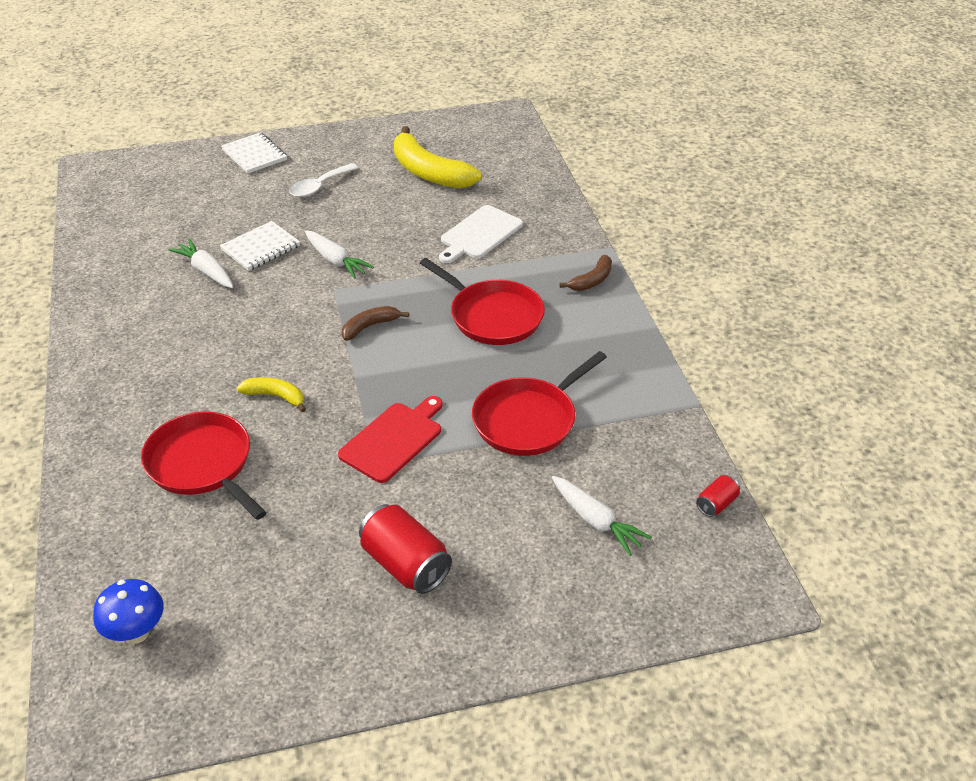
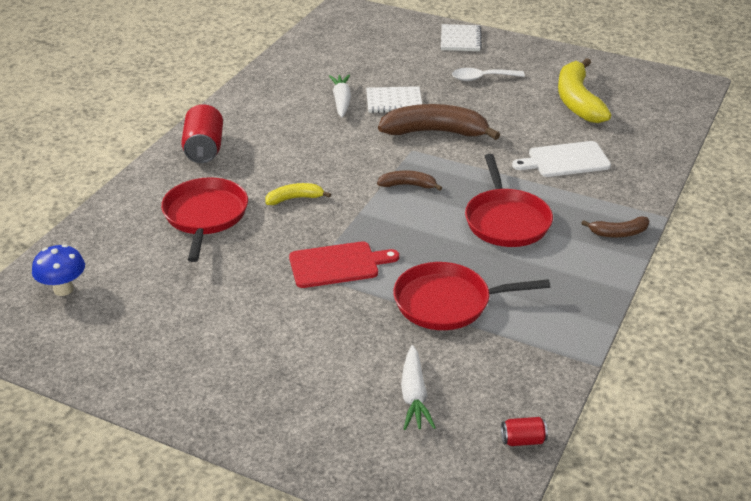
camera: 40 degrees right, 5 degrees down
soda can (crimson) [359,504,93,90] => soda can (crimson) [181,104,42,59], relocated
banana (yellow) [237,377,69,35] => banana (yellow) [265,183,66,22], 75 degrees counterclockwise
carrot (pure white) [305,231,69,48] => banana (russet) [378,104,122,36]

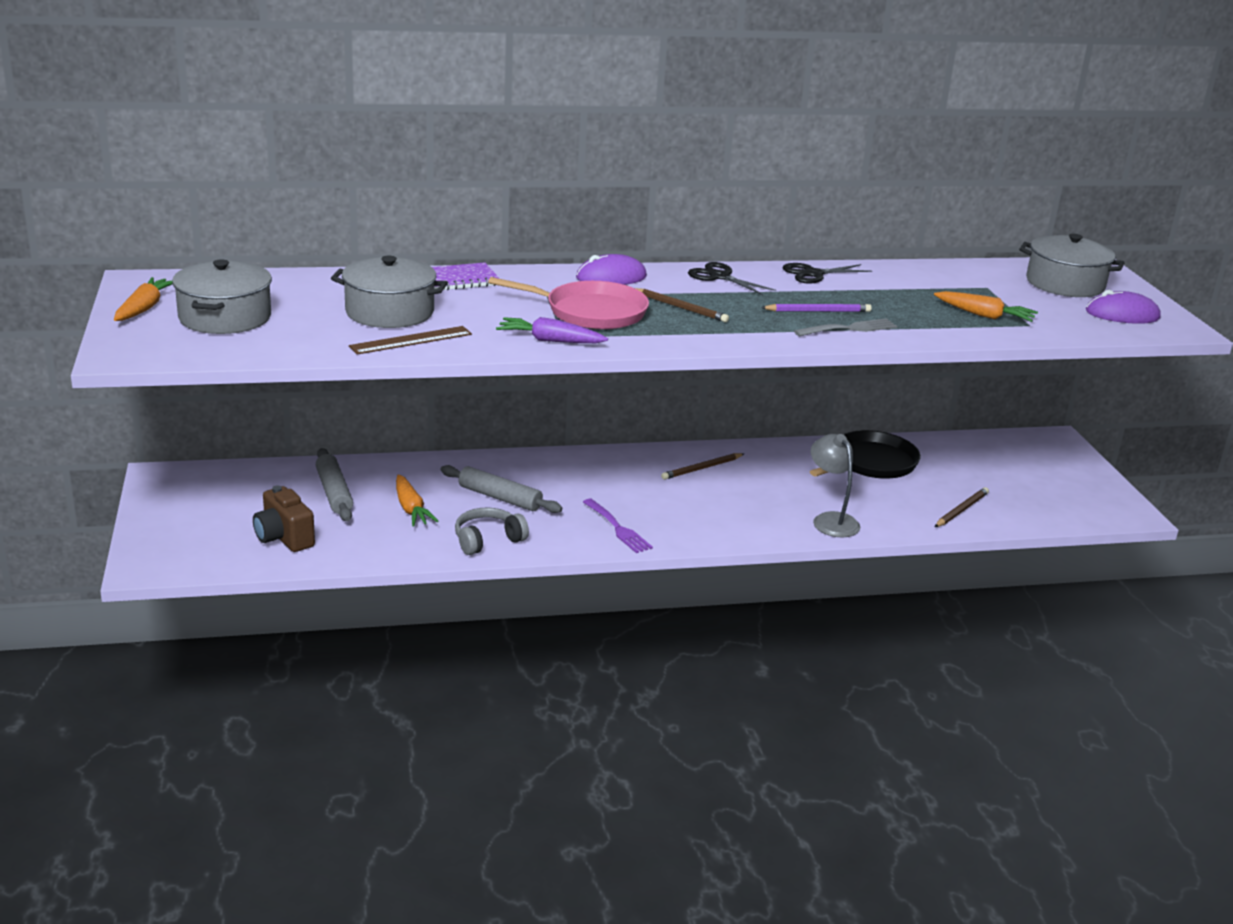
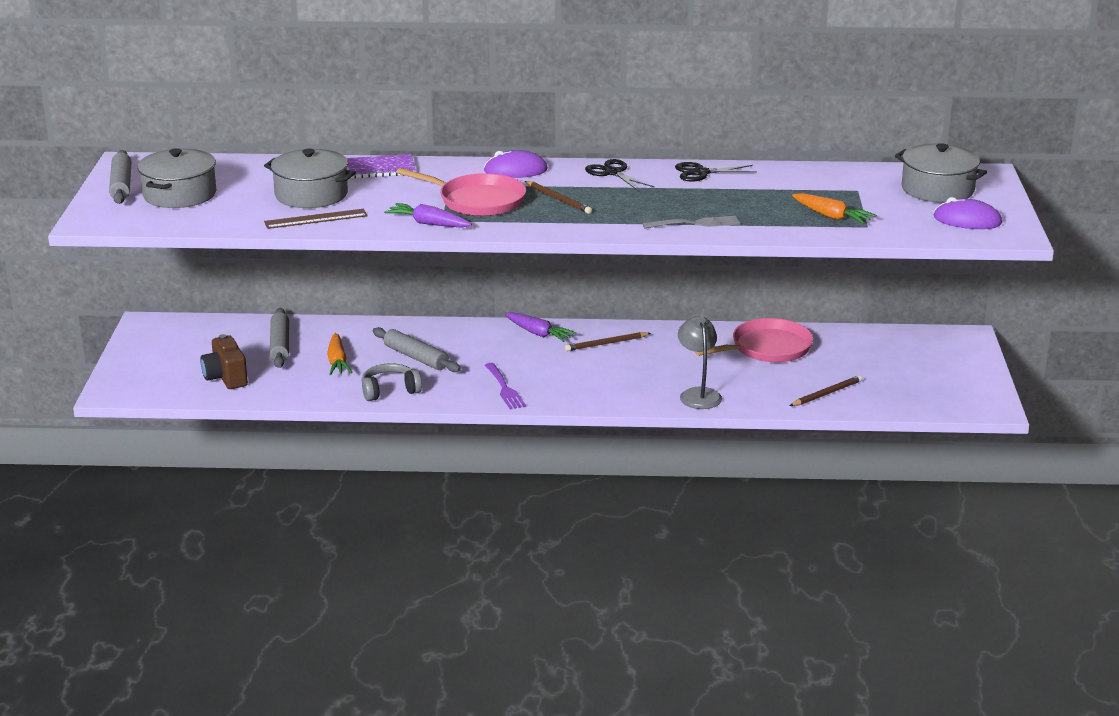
camera: 15 degrees right, 0 degrees up
carrot (bright orange) [114,277,58,44] => rolling pin (gray) [109,150,23,54]
nothing => carrot (royal purple) [505,312,71,30]
pan (jet-black) [810,430,111,48] => pan (pink) [695,318,118,44]
wooden pencil (royal purple) [761,304,111,8] => nothing

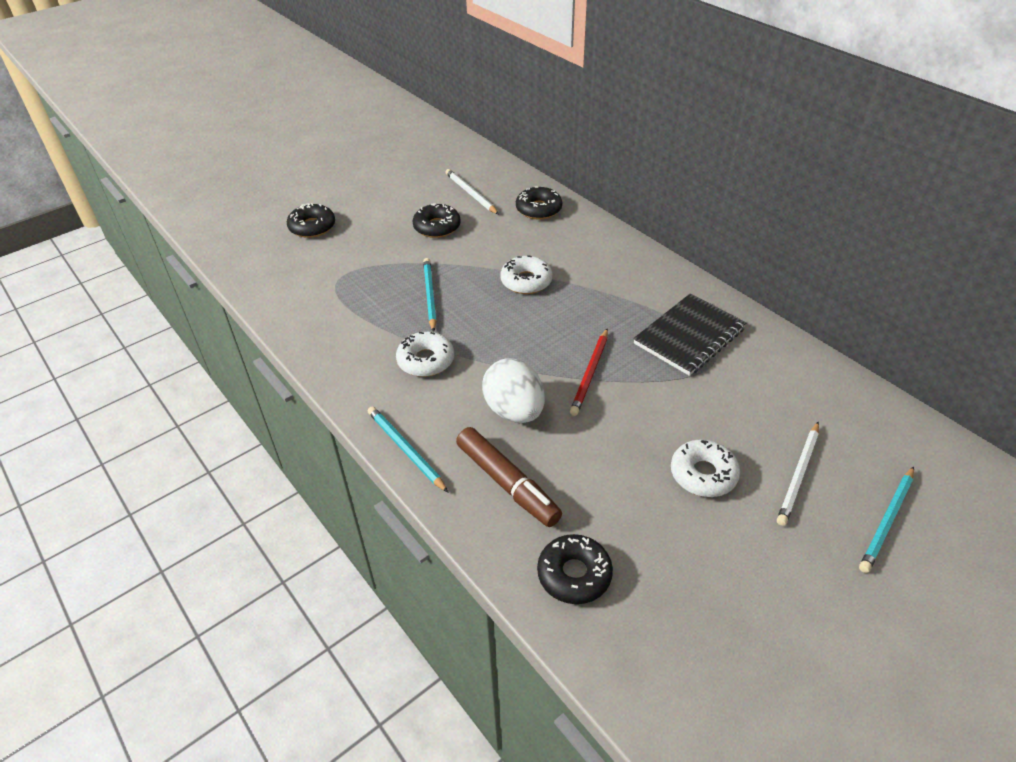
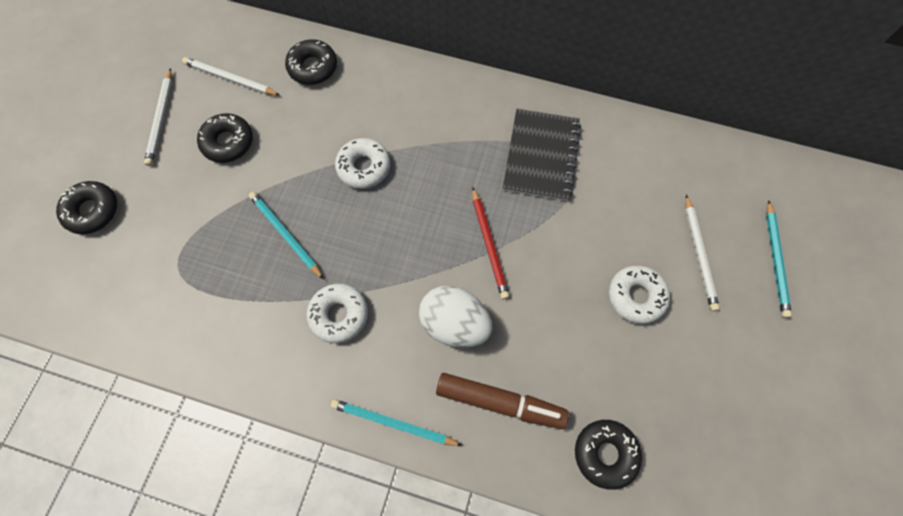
camera: 35 degrees left, 25 degrees up
nothing => wooden pencil (pure white) [144,68,28,98]

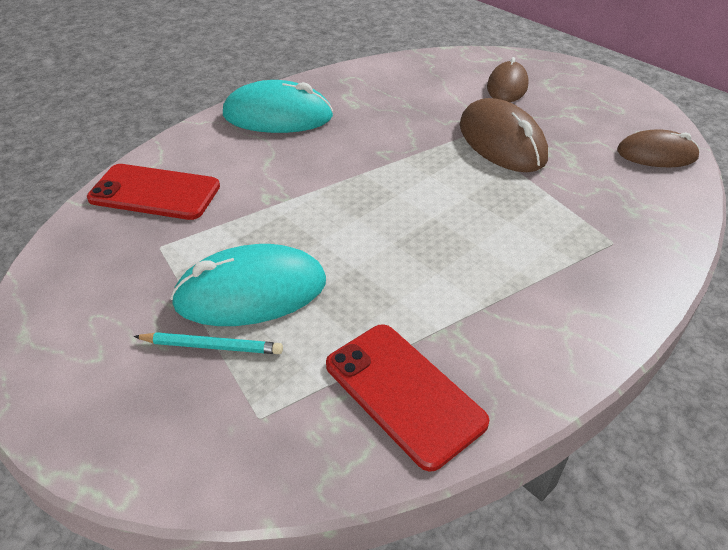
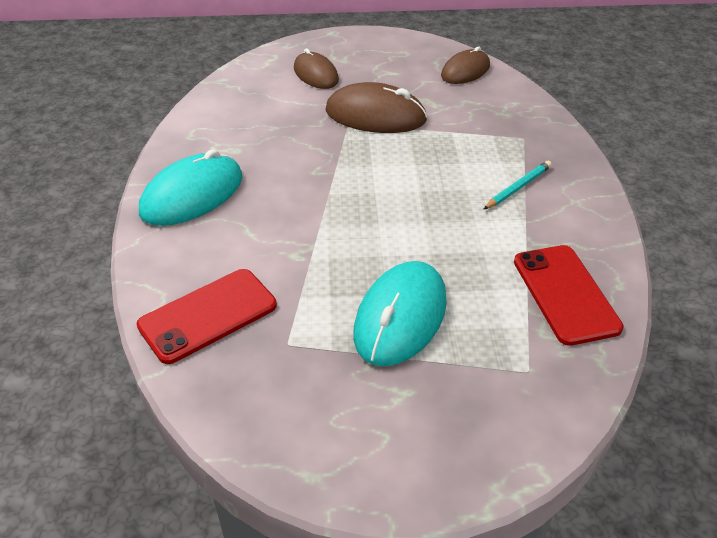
camera: 50 degrees left, 0 degrees up
wooden pencil (teal) [134,332,149,22] => wooden pencil (teal) [483,161,69,49], relocated
smartphone (crimson) [326,324,163,148] => smartphone (crimson) [514,245,110,101], 75 degrees clockwise

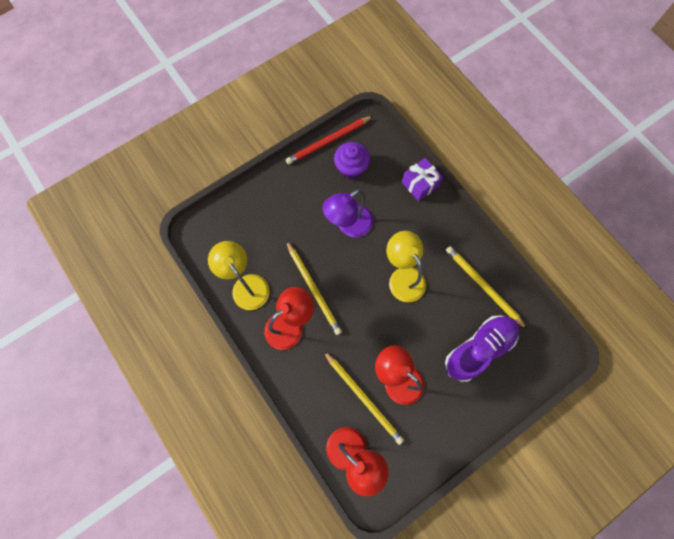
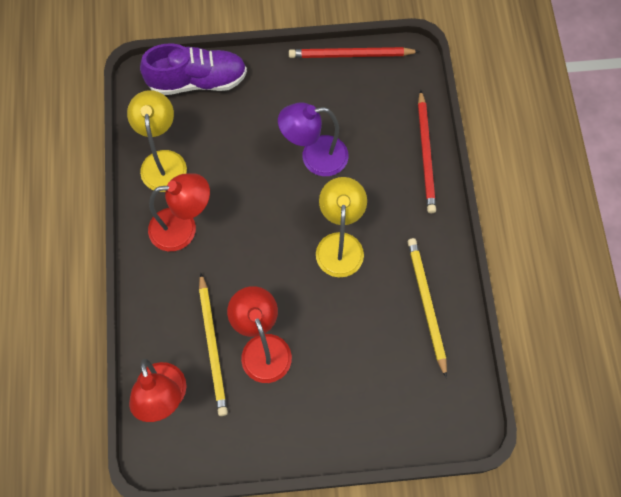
camera: 30 degrees right, 5 degrees down
shoe (royal purple) [445,315,74,67] => shoe (royal purple) [140,43,107,52], relocated
gift (royal purple) [402,158,41,43] => wooden pencil (crimson) [418,90,18,123]
wooden pencil (yellow) [286,241,56,94] => nothing
muffin (royal purple) [334,142,36,37] => nothing

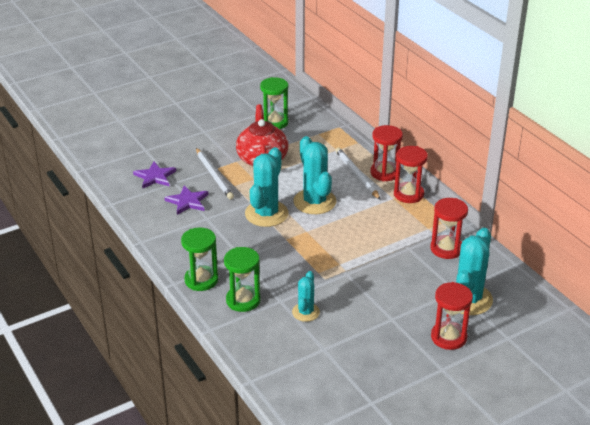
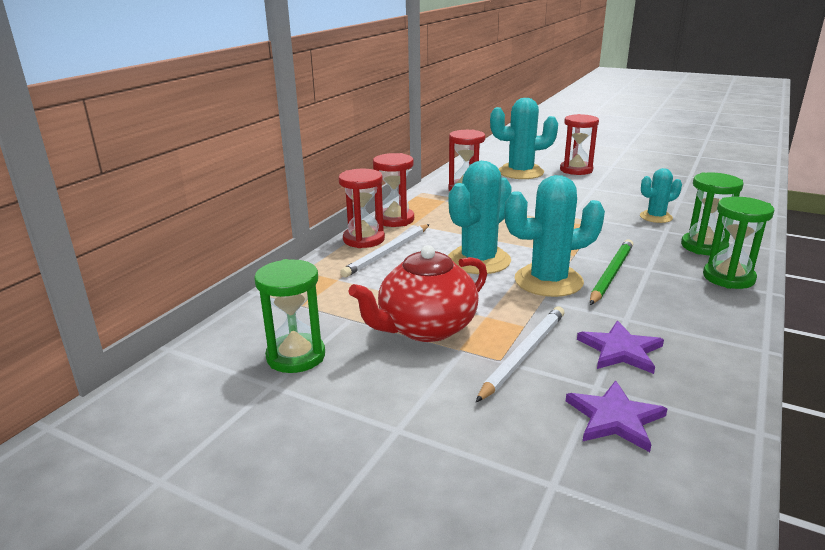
camera: 120 degrees left, 10 degrees down
nothing => wooden pencil (green) [590,239,43,66]

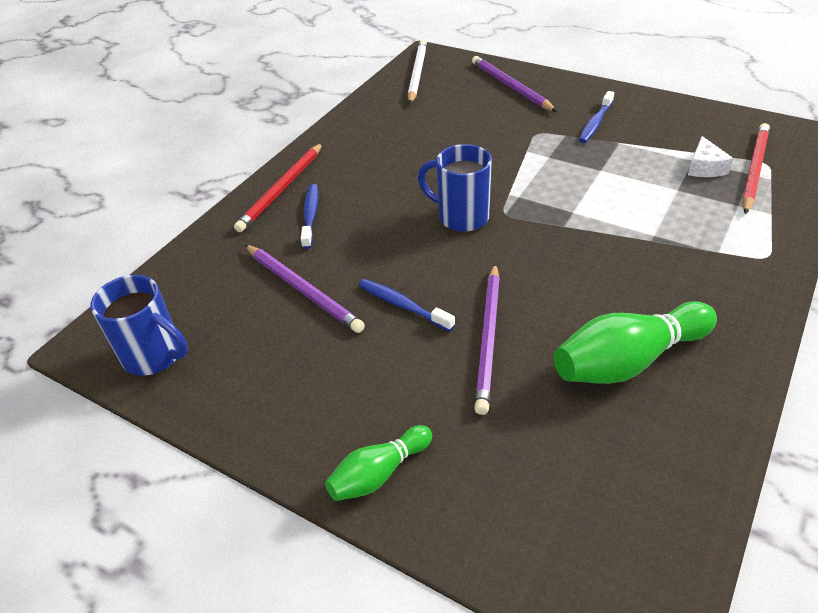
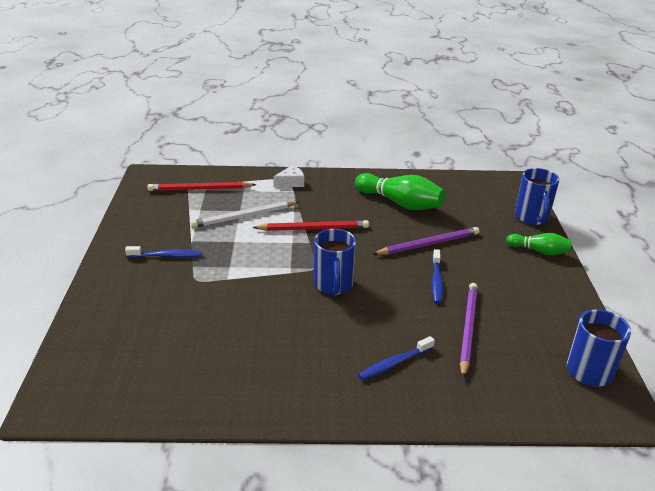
camera: 125 degrees left, 10 degrees down
wooden pencil (pure white) [408,39,19,65] => wooden pencil (pure white) [190,201,110,27], relocated
wooden pencil (crimson) [234,143,89,89] => wooden pencil (crimson) [252,220,117,11], relocated
cheese (pure white) [688,136,45,41] => cheese (pure white) [273,165,31,22], relocated
nothing => tea mug (cobalt) [515,168,44,57]
wooden pencil (royal purple) [472,56,85,56] => nothing

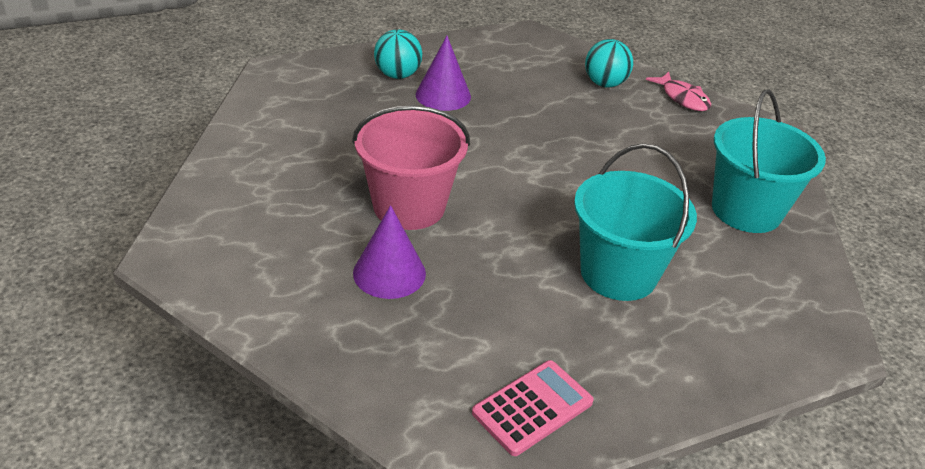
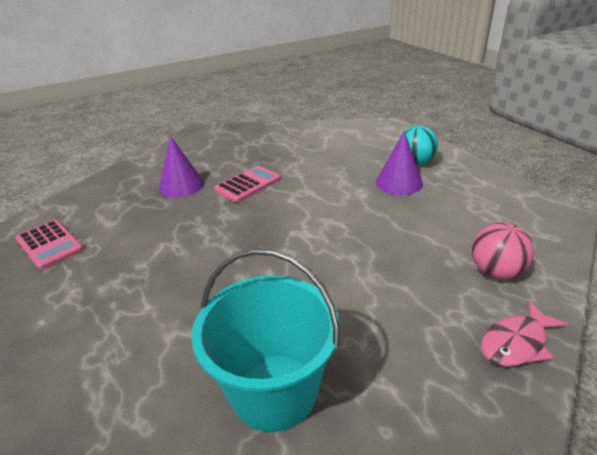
camera: 90 degrees right, 5 degrees down
pail (pink) [352,105,118,125] => calculator (pink) [214,166,67,37]
play ball (teal) [585,39,48,49] => play ball (pink) [472,222,62,57]
pail (teal) [574,143,123,158] => nothing

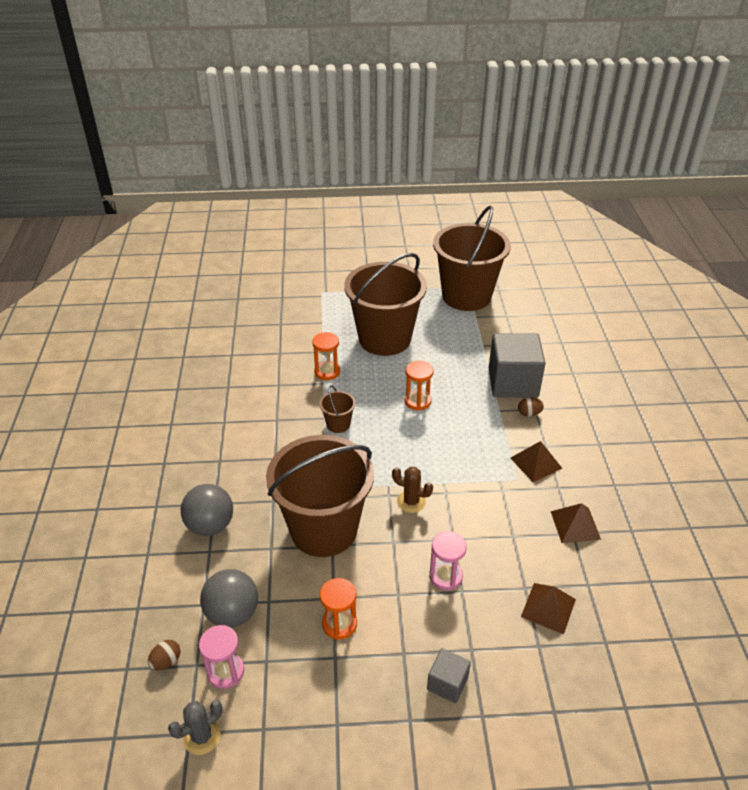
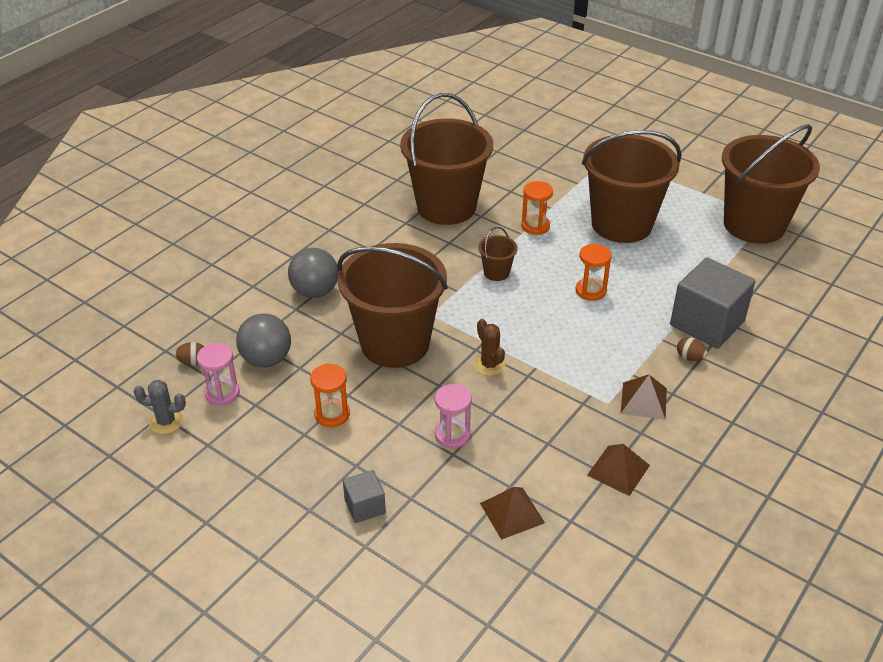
camera: 40 degrees right, 0 degrees up
nothing => pail (russet) [400,93,93,132]

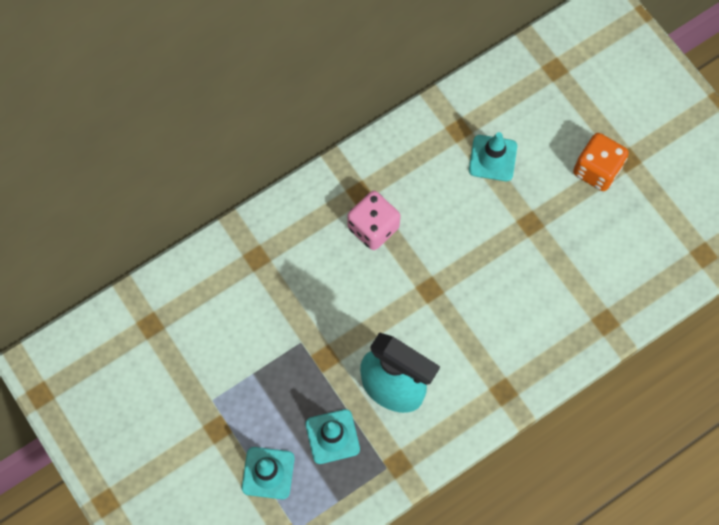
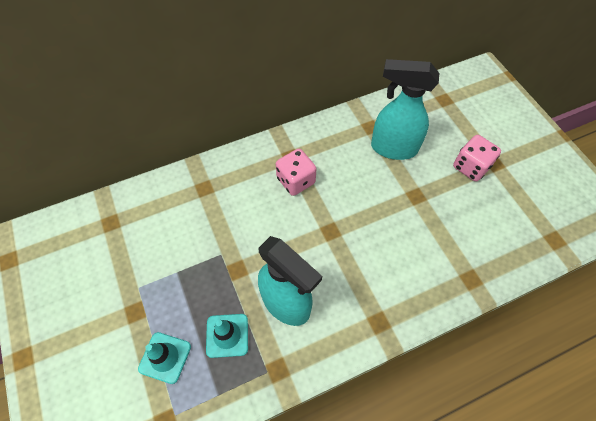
camera: 10 degrees right, 10 degrees down
road cone (teal) [469,132,48,49] => sprayer (teal) [371,59,68,101]
die (bright orange) [573,133,56,58] => die (pink) [453,135,48,46]

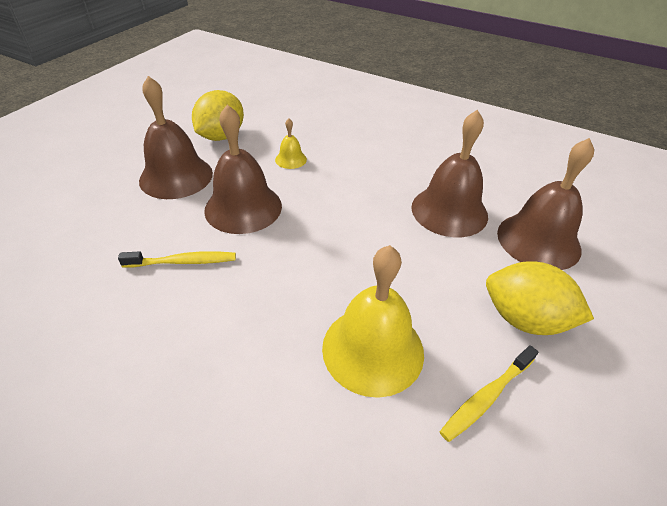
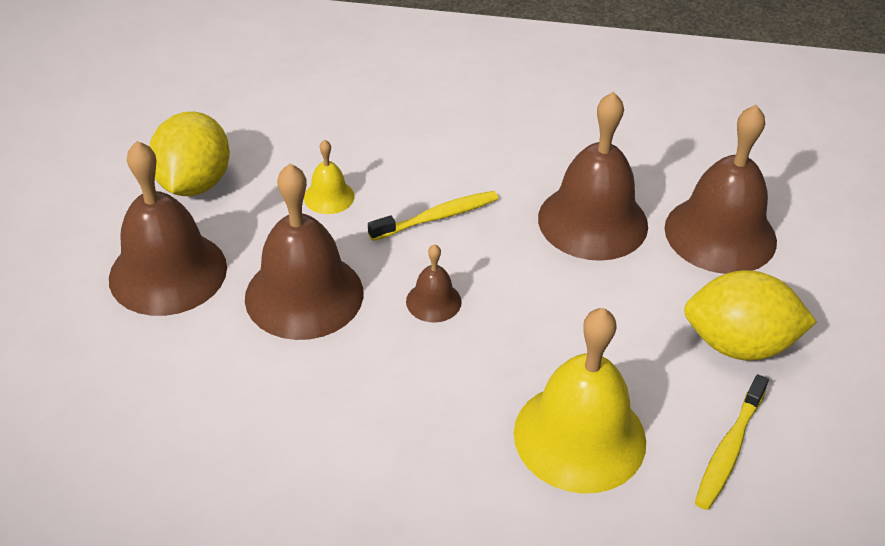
camera: 20 degrees left, 0 degrees up
toothbrush (yellow) [118,251,118,17] => toothbrush (yellow) [368,191,130,50], relocated
nothing => bell (russet) [406,244,56,79]

